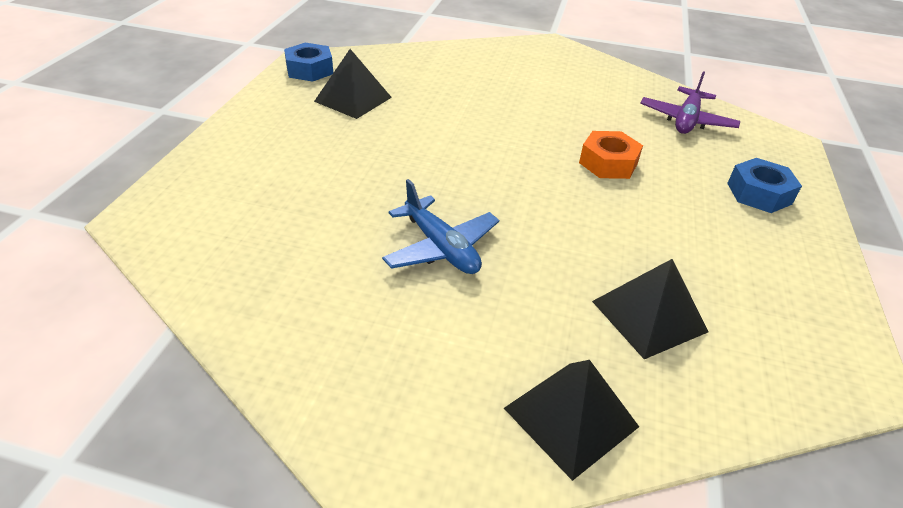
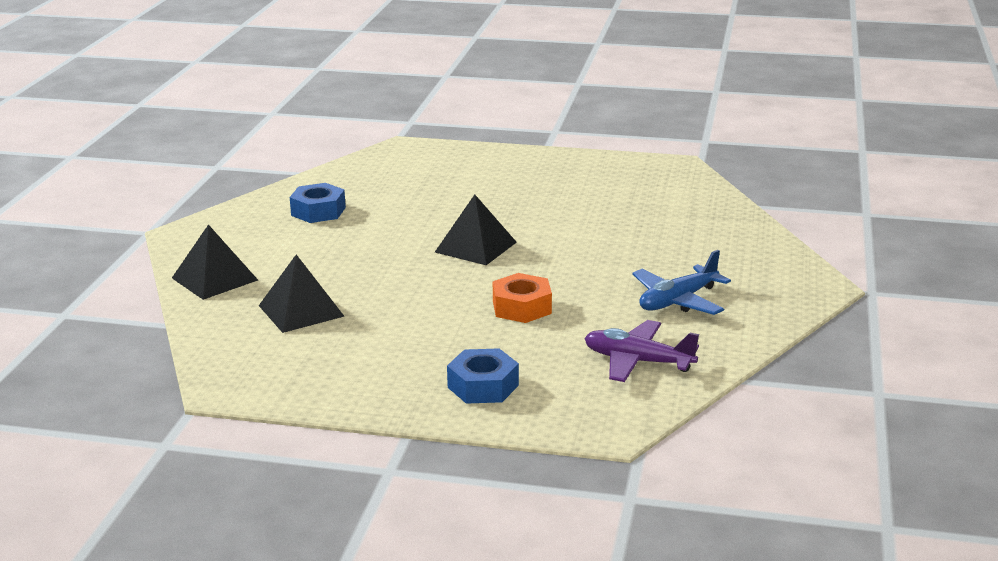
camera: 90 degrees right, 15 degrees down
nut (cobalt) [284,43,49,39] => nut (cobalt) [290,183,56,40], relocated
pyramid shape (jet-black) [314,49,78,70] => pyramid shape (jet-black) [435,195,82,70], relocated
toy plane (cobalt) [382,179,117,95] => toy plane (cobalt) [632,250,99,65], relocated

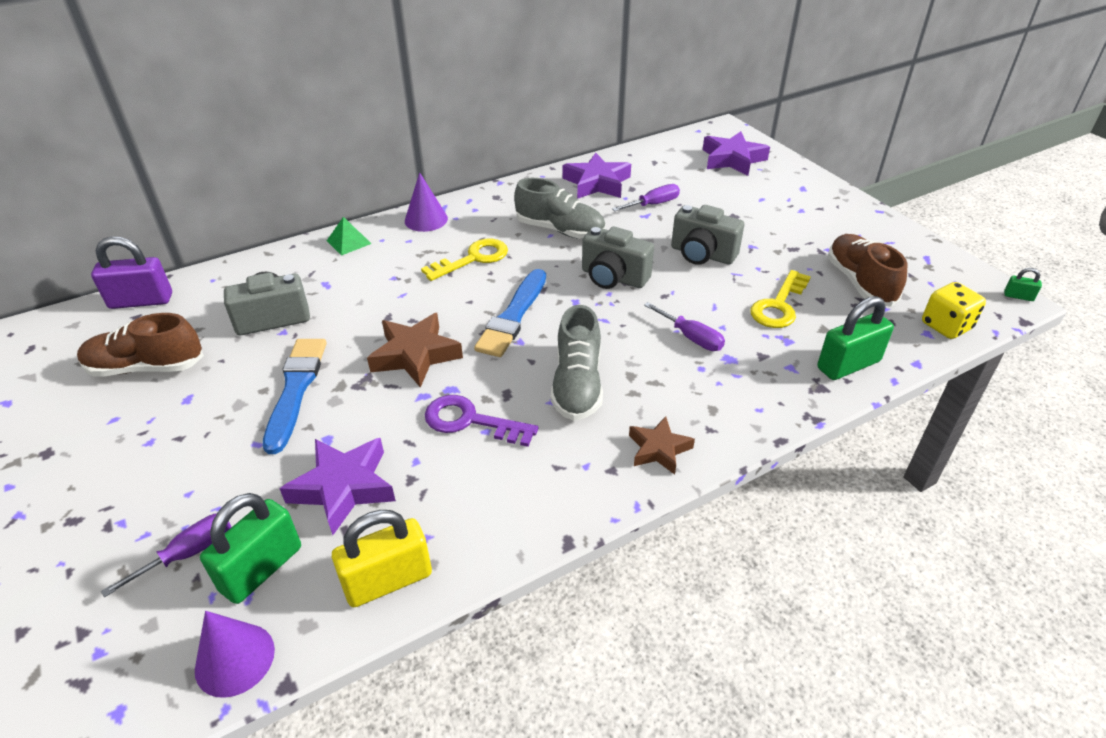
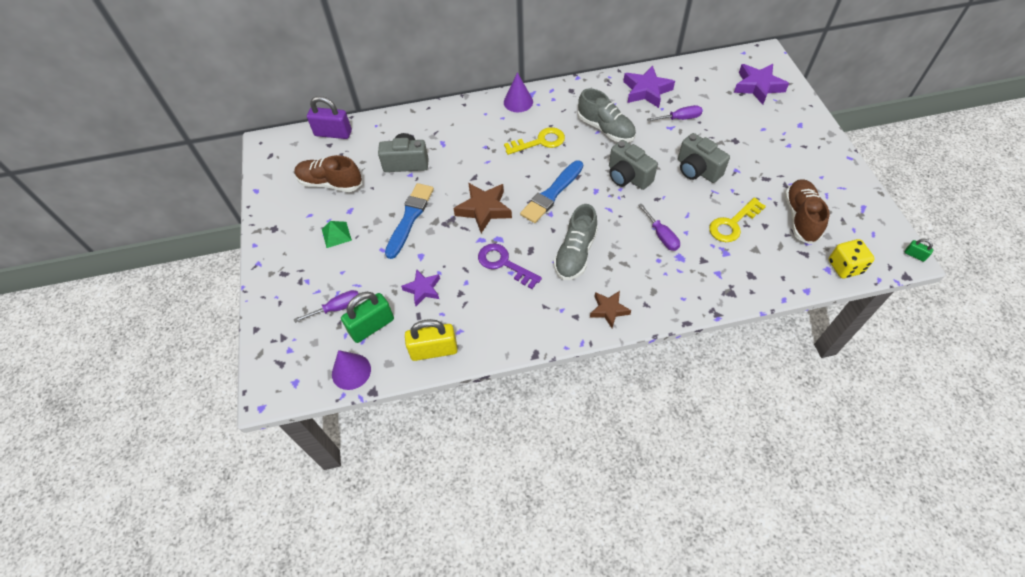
camera: 20 degrees right, 15 degrees up
pyramid shape (green) [327,217,45,39] => pyramid shape (green) [322,221,30,27], relocated
star shape (royal purple) [279,438,117,97] => star shape (royal purple) [401,269,39,37], x0.63
padlock (green) [817,296,77,84] => nothing

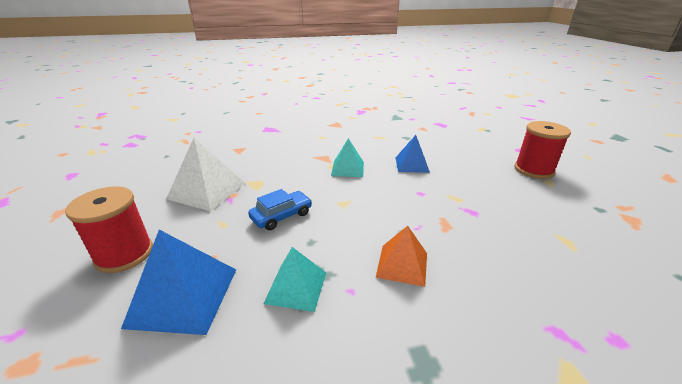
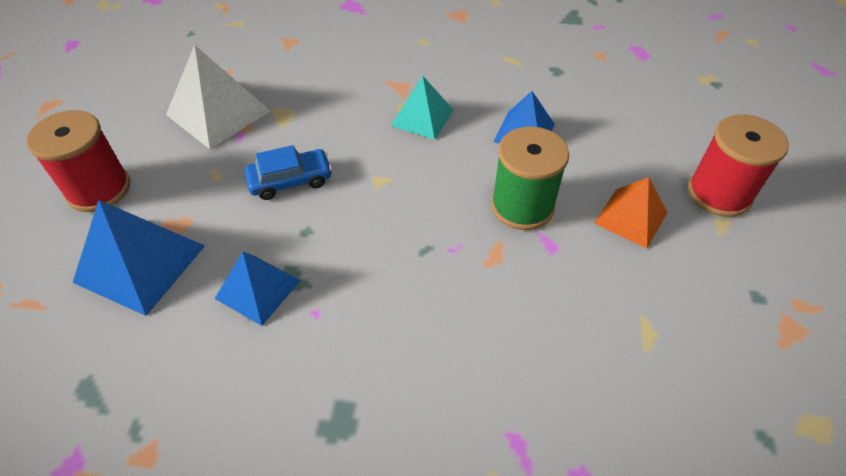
camera: 20 degrees right, 20 degrees up
pyramid shape (teal) [263,247,63,65] => pyramid shape (cobalt) [215,251,86,75]
nothing => reel of thread (green) [491,126,78,104]
pyramid shape (bright orange) [376,226,51,61] => pyramid shape (bright orange) [594,177,74,71], relocated

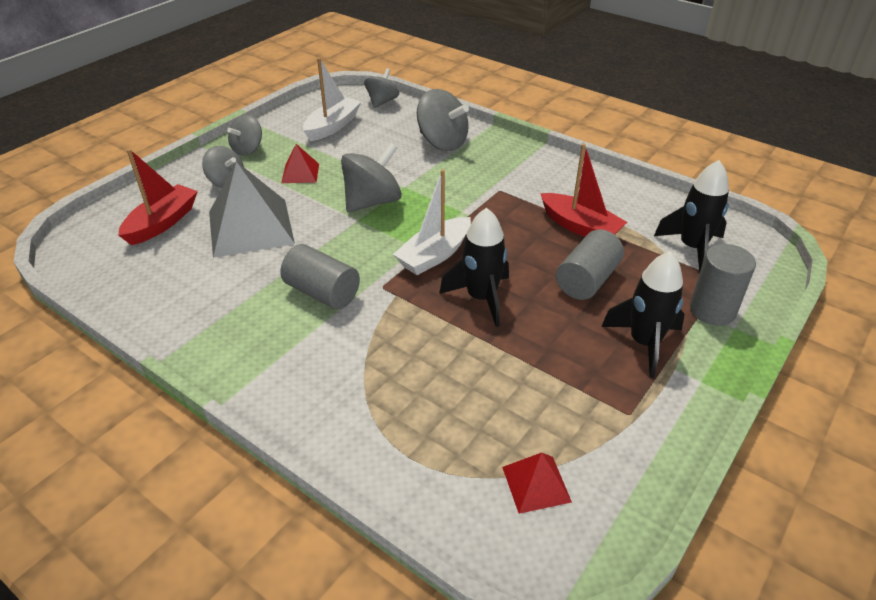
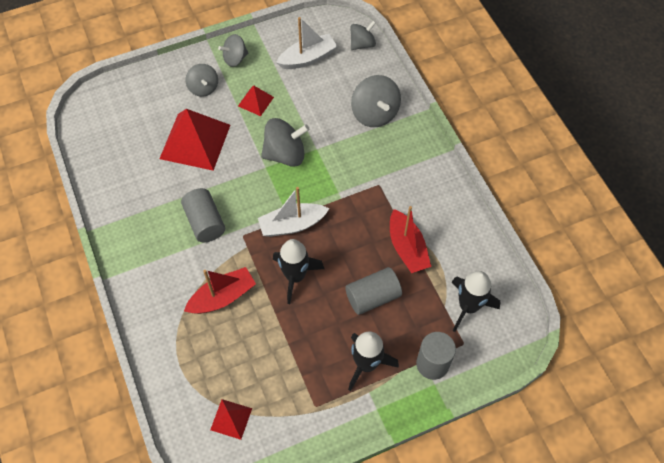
camera: 30 degrees right, 20 degrees up
pyramid shape (gray) [209,161,86,97] => pyramid shape (crimson) [159,109,71,62]
sailboat (crimson) [118,149,80,96] => sailboat (crimson) [184,267,72,47], relocated

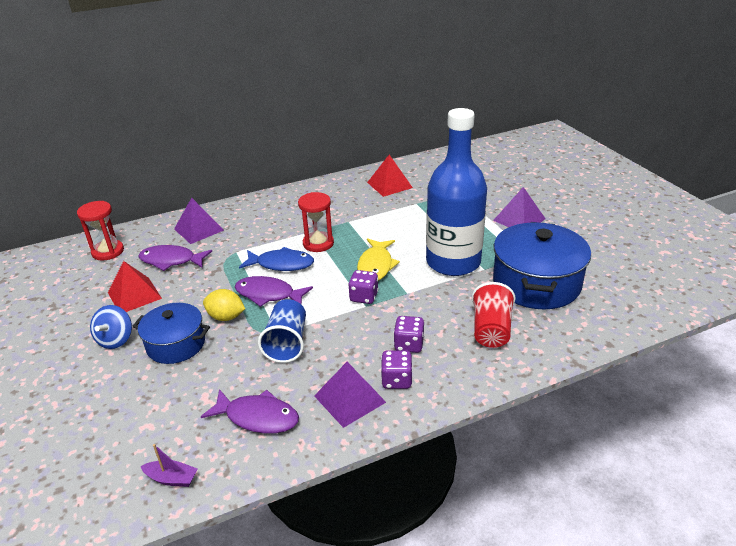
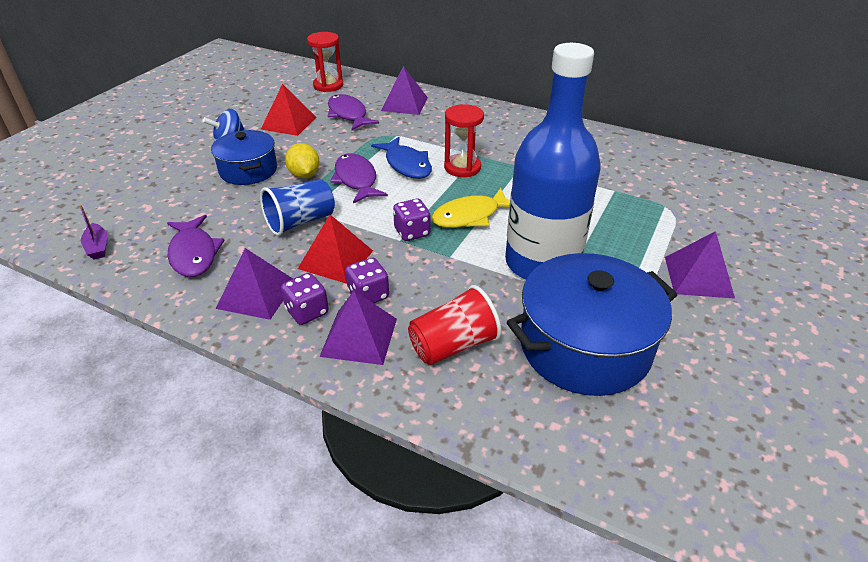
camera: 50 degrees right, 5 degrees up
pyramid shape (crimson) [367,155,46,42] => pyramid shape (crimson) [298,215,75,69], relocated
nothing => pyramid shape (royal purple) [320,291,77,74]

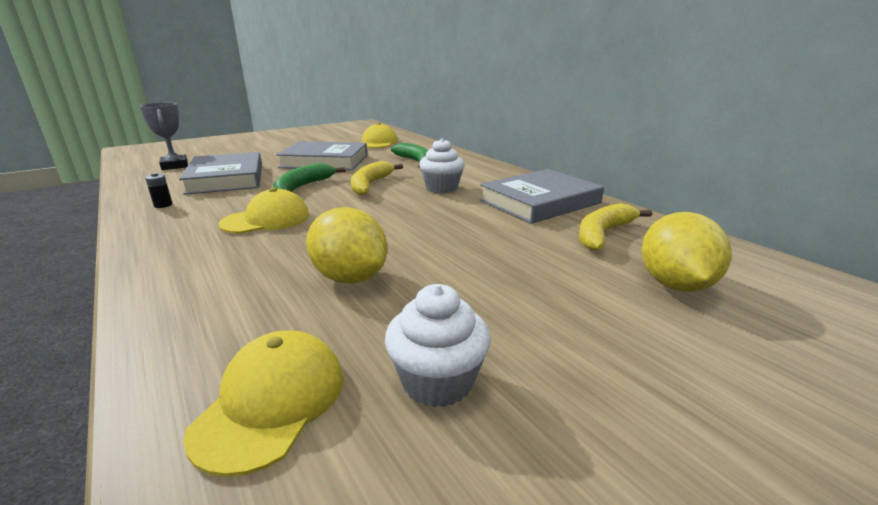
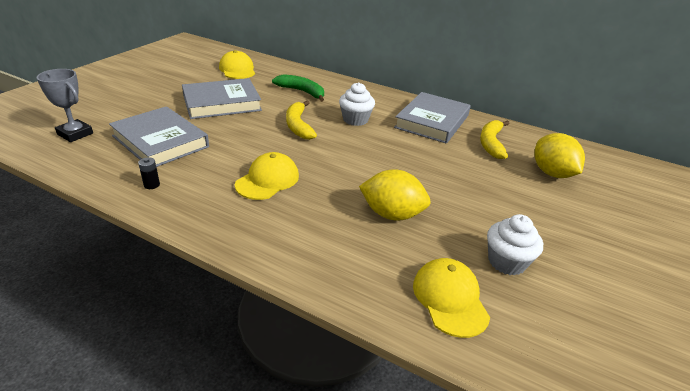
camera: 30 degrees left, 10 degrees up
banana (green) [273,163,73,29] => nothing

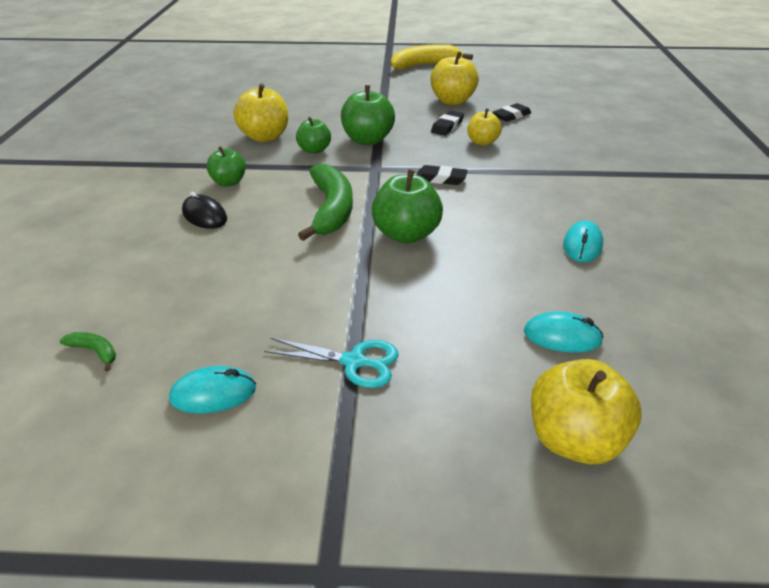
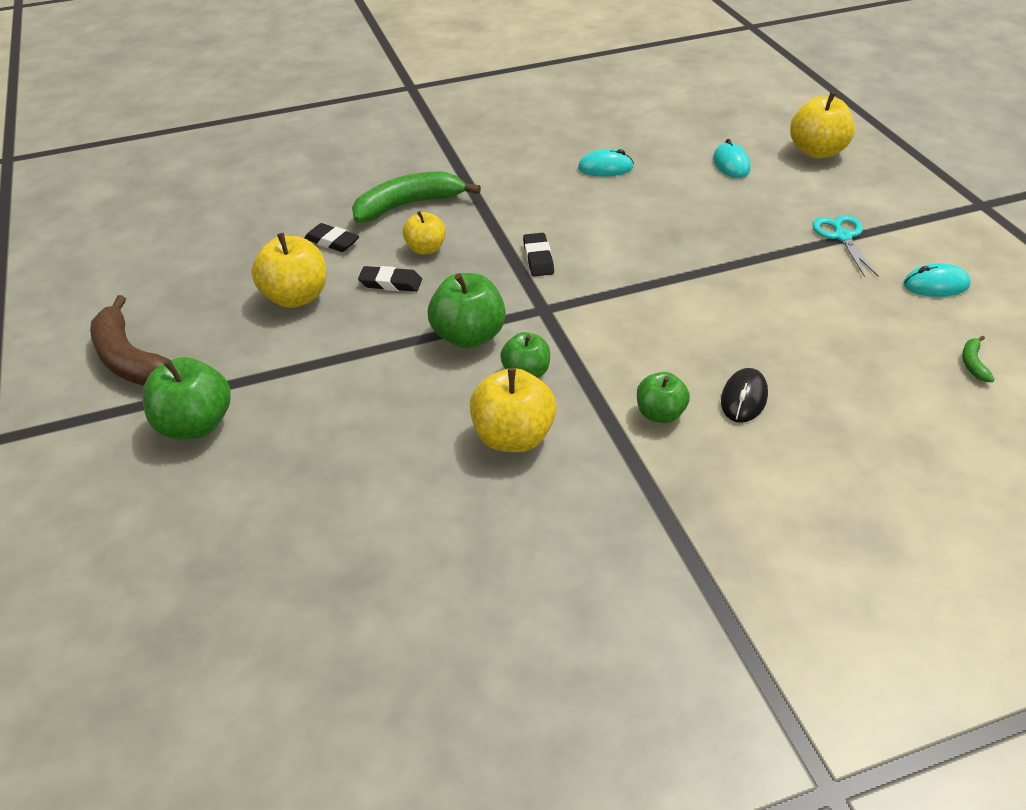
camera: 110 degrees left, 5 degrees up
banana (yellow) [391,44,82,26] => banana (russet) [90,295,78,90]
toy apple (green) [372,169,71,75] => toy apple (green) [142,357,89,82], relocated
banana (green) [298,164,55,77] => banana (green) [352,172,129,51], relocated
computer mouse (teal) [169,366,87,48] => computer mouse (teal) [903,263,68,34], 60 degrees counterclockwise

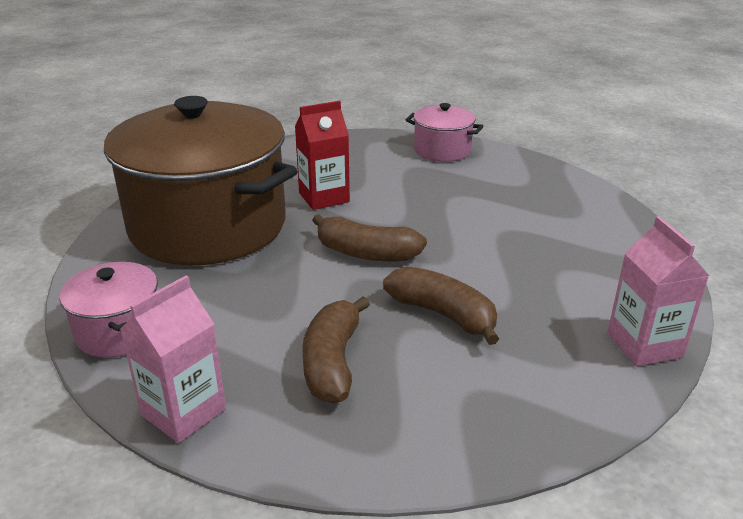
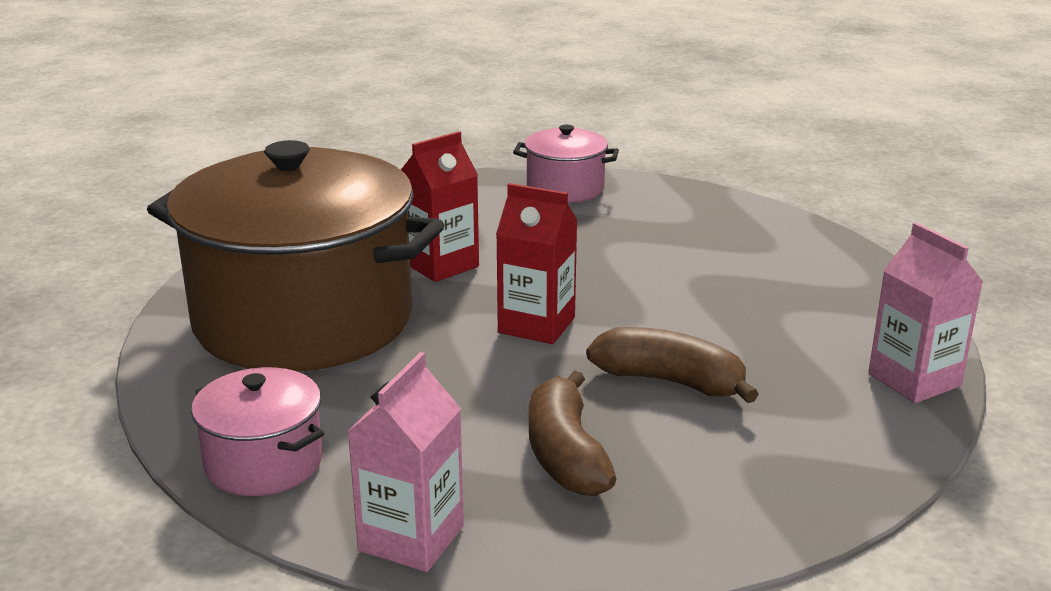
camera: 15 degrees left, 5 degrees down
banana (russet) [312,214,115,47] => juice carton (crimson) [496,183,82,161]

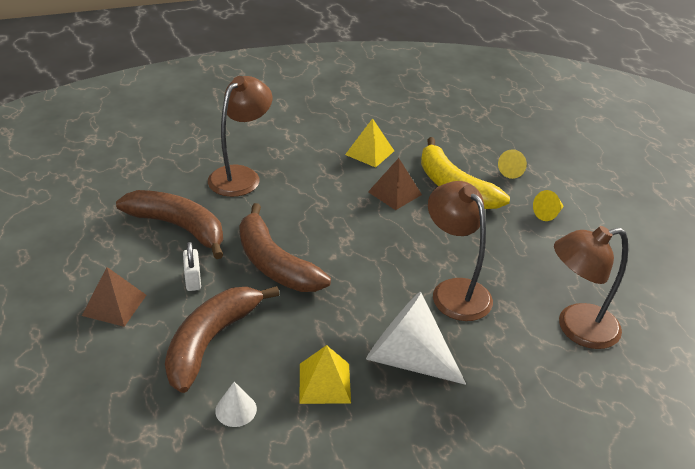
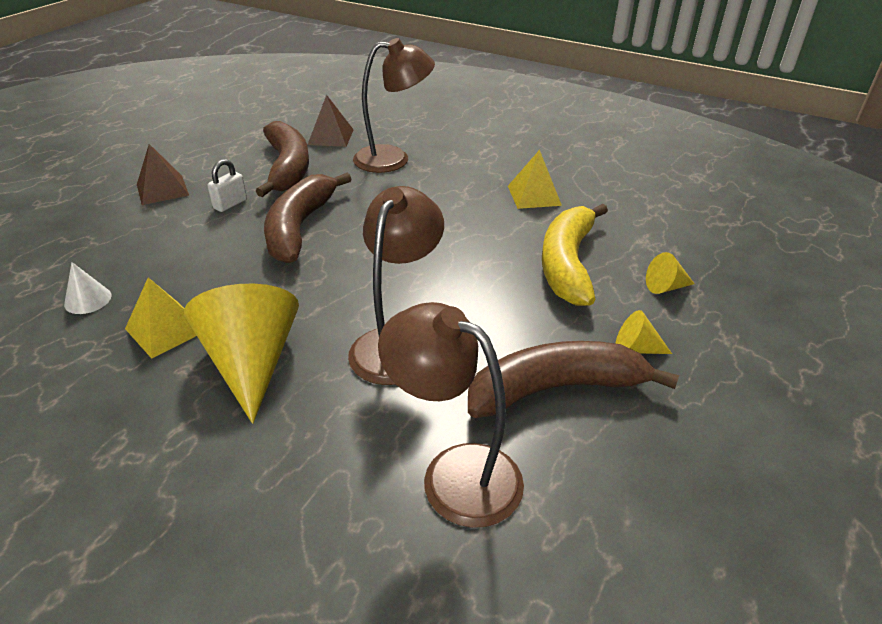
camera: 50 degrees right, 0 degrees up
cone (pure white) [366,292,100,93] => cone (yellow) [184,284,115,140]
pyramid shape (russet) [368,158,54,52] => pyramid shape (russet) [308,95,46,52], relocated
banana (russet) [165,286,114,107] => banana (russet) [468,341,211,77], relocated

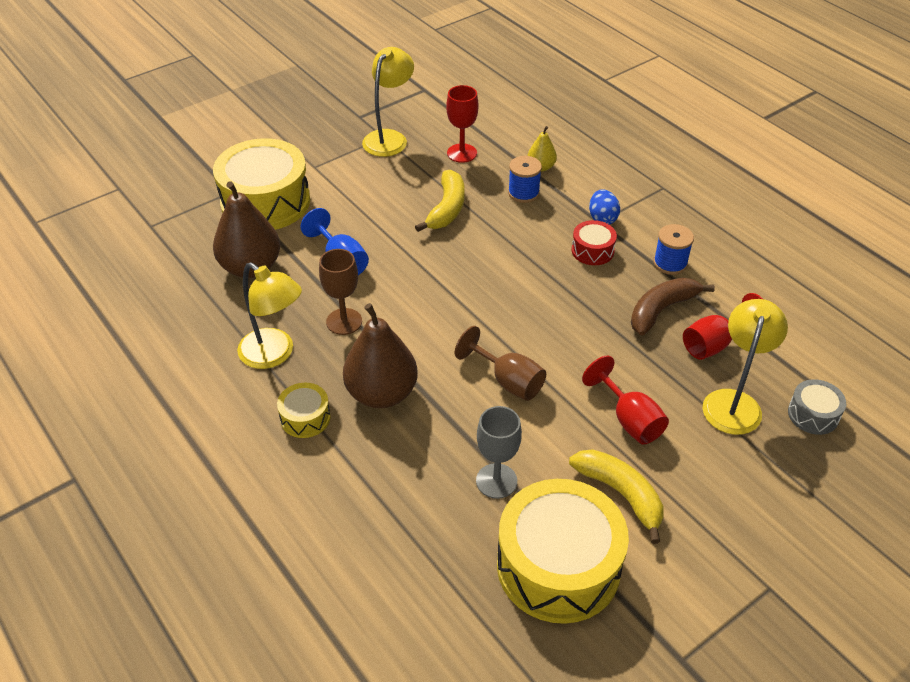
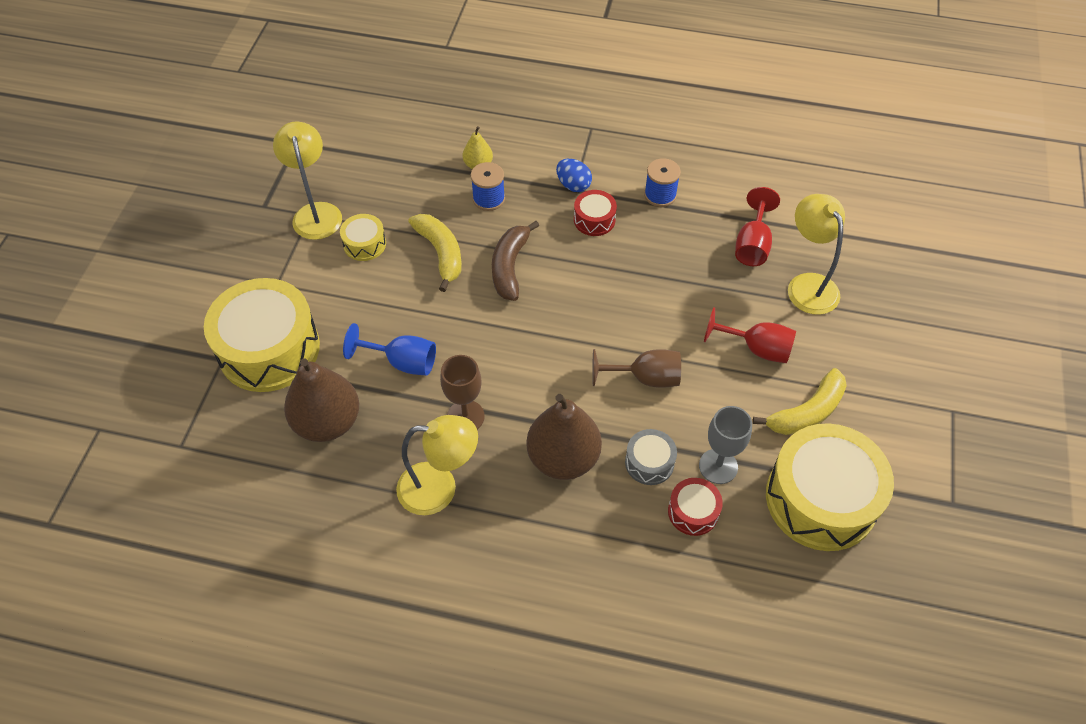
camera: 40 degrees left, 10 degrees up
snare drum (yellow) [277,383,53,55] => snare drum (yellow) [340,214,46,47], relocated
banana (russet) [631,277,84,59] => banana (russet) [492,221,47,80], relocated
snare drum (gray) [788,379,58,56] => snare drum (gray) [625,429,52,56], relocated
nothing => snare drum (crimson) [668,478,55,58]
banana (yellow) [569,449,94,95] => banana (yellow) [753,368,94,67], 135 degrees clockwise
wine glass (crimson) [446,85,32,78] => nothing

